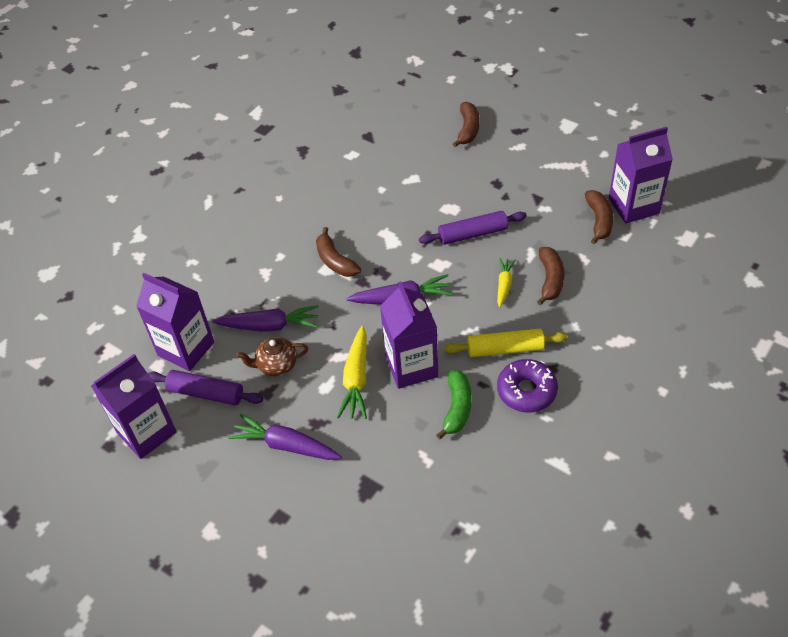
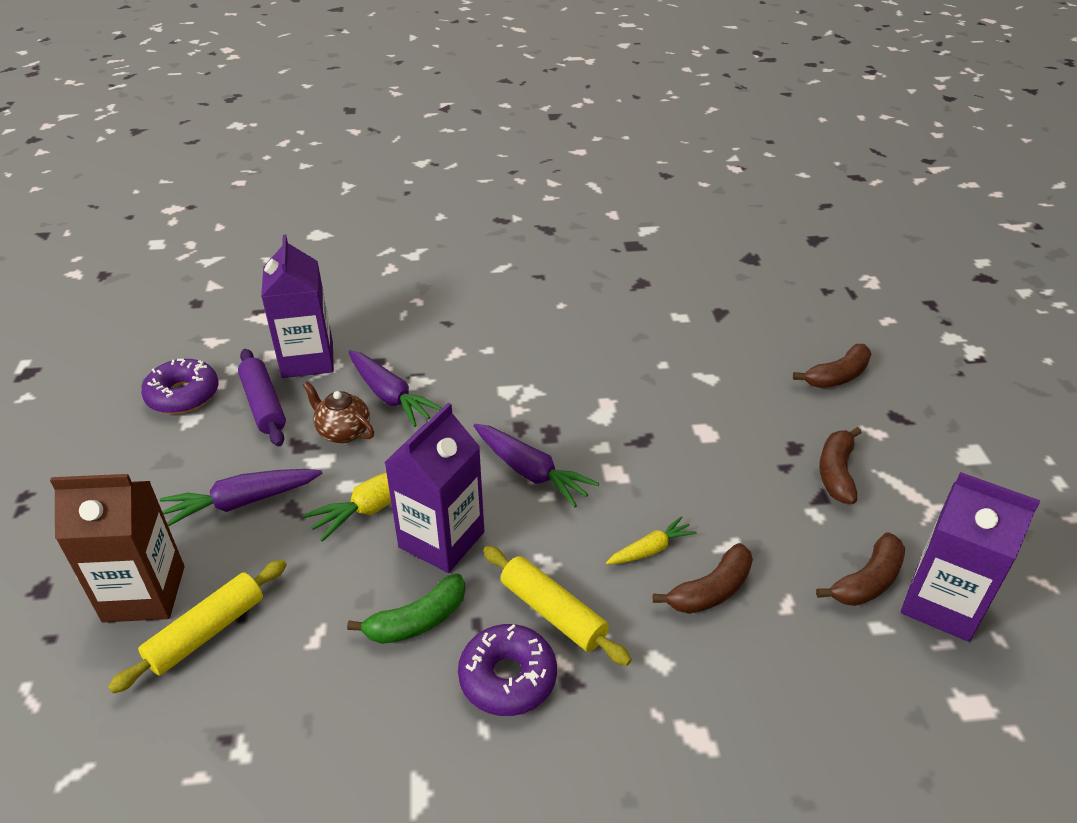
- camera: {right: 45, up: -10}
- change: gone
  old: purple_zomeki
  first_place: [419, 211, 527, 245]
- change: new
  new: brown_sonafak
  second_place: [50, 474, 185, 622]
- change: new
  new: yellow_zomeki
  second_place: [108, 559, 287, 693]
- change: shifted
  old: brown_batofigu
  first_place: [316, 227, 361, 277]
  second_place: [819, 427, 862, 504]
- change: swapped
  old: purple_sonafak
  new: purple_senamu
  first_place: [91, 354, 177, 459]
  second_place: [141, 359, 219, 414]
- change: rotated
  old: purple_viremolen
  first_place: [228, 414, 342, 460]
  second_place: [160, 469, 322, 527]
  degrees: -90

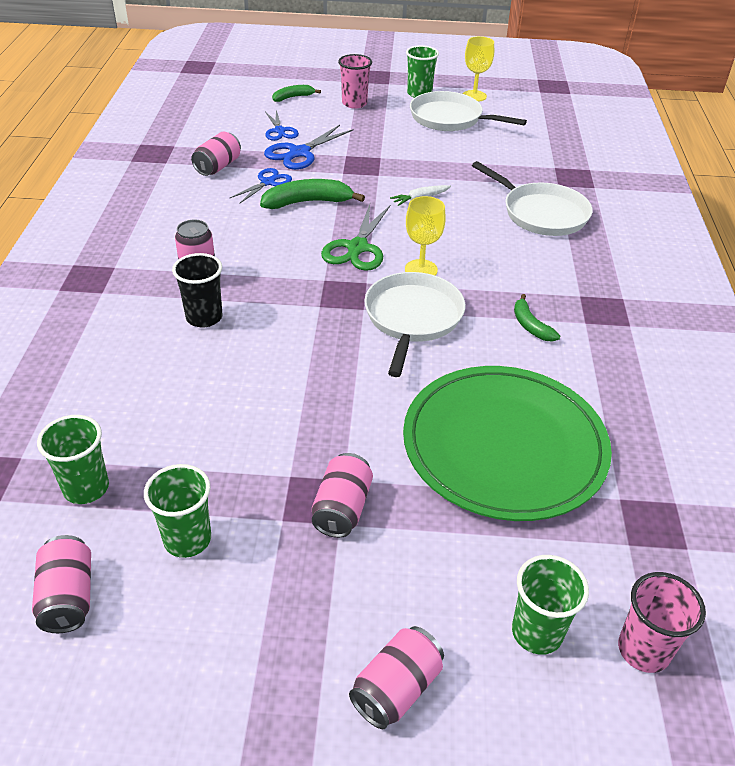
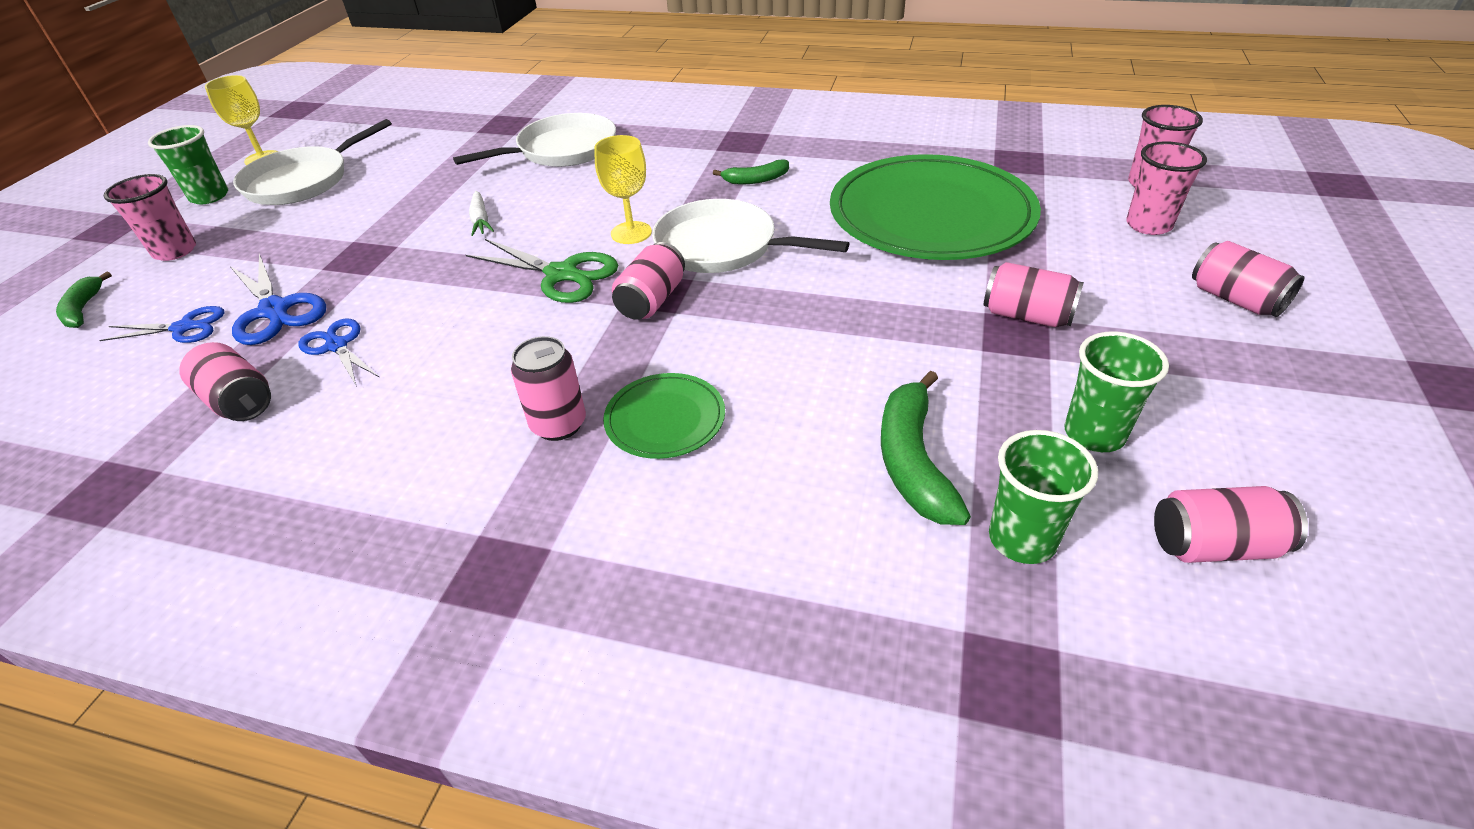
- camera: {right: -75, up: 0}
- change: new
  new: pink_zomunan
  second_place: [612, 242, 685, 320]
- change: shifted
  old: green_batofigu
  first_place: [260, 179, 365, 209]
  second_place: [881, 371, 971, 525]
- change: swapped
  old: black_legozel
  new: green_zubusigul
  first_place: [172, 253, 222, 327]
  second_place: [603, 373, 725, 459]
- change: repainted
  old: green_legozel
  new: pink_legozel
  first_place: [512, 555, 589, 655]
  second_place: [1126, 141, 1207, 235]

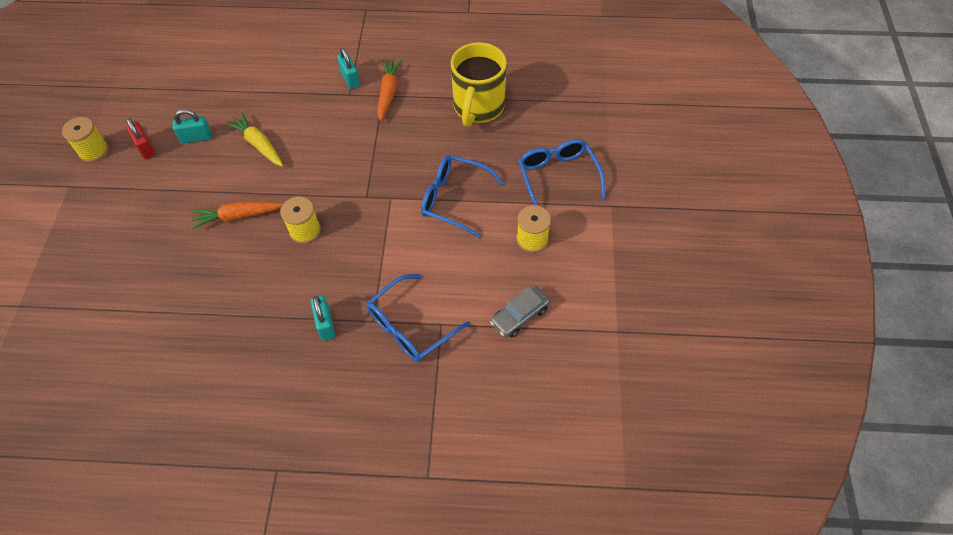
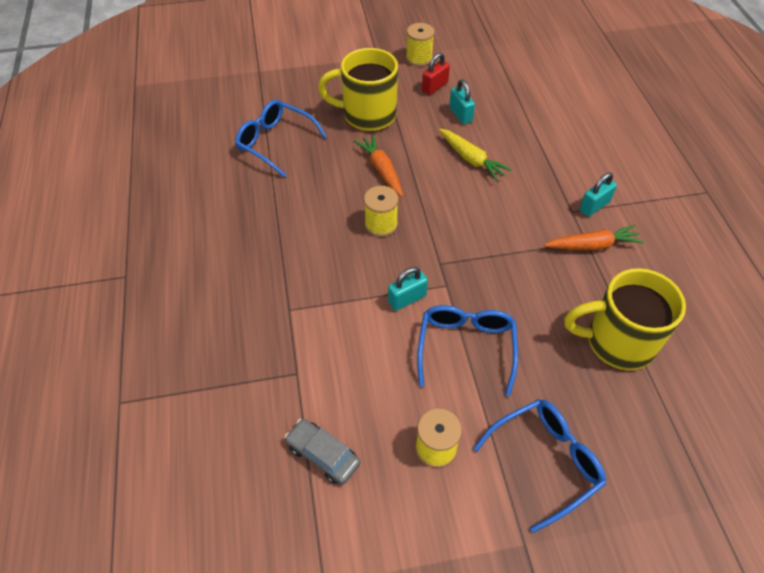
- camera: {right: 75, up: -5}
- change: new
  new: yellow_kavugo
  second_place: [318, 48, 398, 131]
- change: shifted
  old: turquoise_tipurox
  first_place: [311, 296, 335, 340]
  second_place: [388, 267, 428, 311]
- change: shifted
  old: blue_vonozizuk
  first_place: [367, 274, 470, 362]
  second_place: [235, 100, 327, 177]
- change: rotated
  old: yellow_viremolen
  first_place: [225, 112, 283, 167]
  second_place: [439, 129, 512, 181]
  degrees: 105

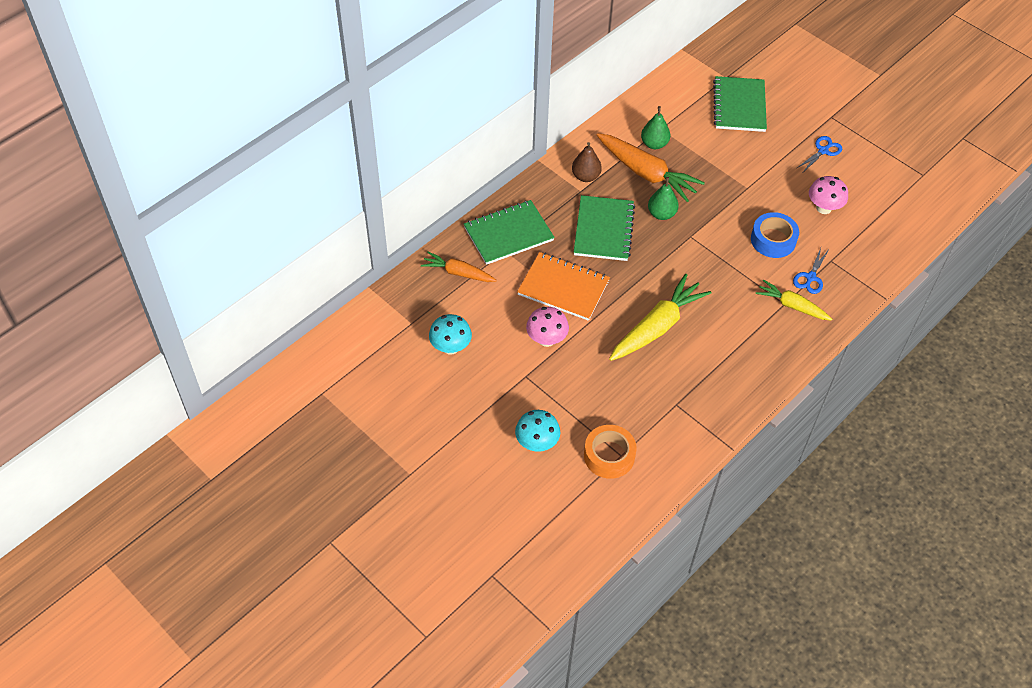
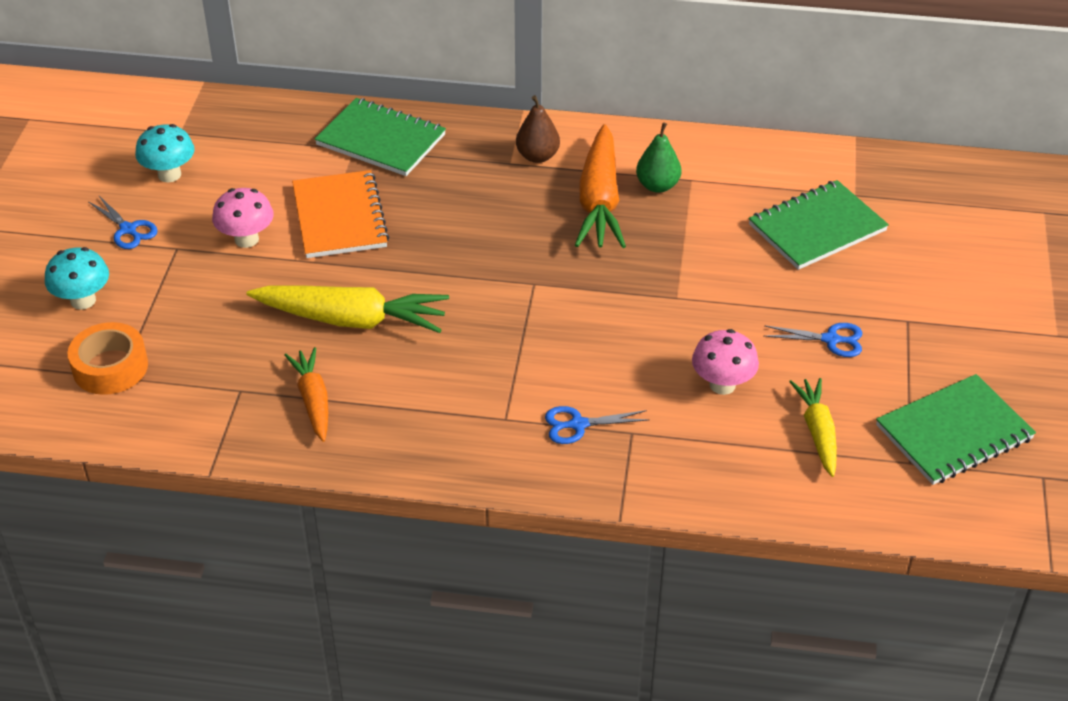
- camera: {right: 55, up: -10}
- change: gone
  old: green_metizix
  first_place: [648, 177, 679, 220]
- change: gone
  old: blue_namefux
  first_place: [751, 212, 799, 258]
- change: new
  new: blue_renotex
  second_place: [88, 196, 158, 249]
- change: shifted
  old: orange_viremolen
  first_place: [421, 251, 497, 282]
  second_place: [284, 347, 328, 442]
- change: shifted
  old: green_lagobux
  first_place: [574, 195, 635, 261]
  second_place: [876, 374, 1036, 485]
- change: shifted
  old: yellow_viremolen
  first_place: [756, 280, 832, 321]
  second_place: [789, 378, 837, 477]

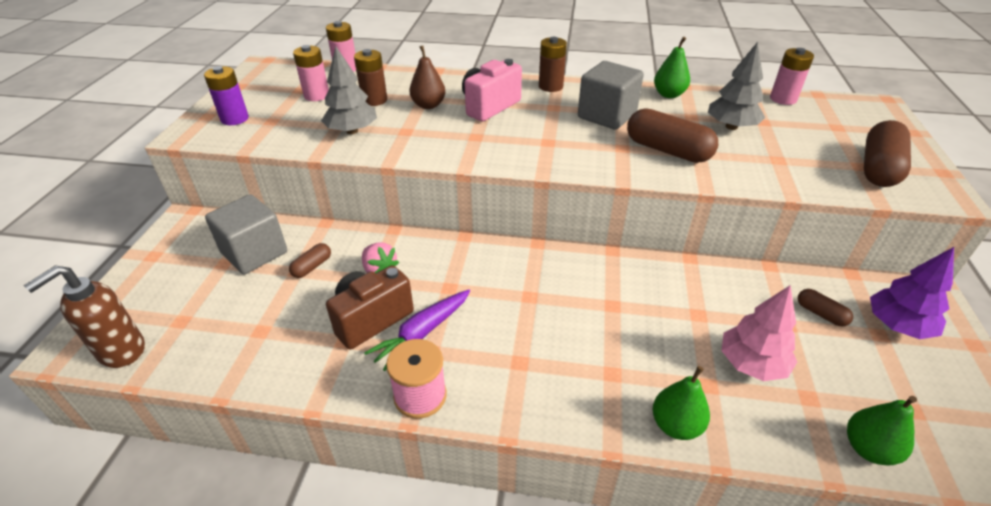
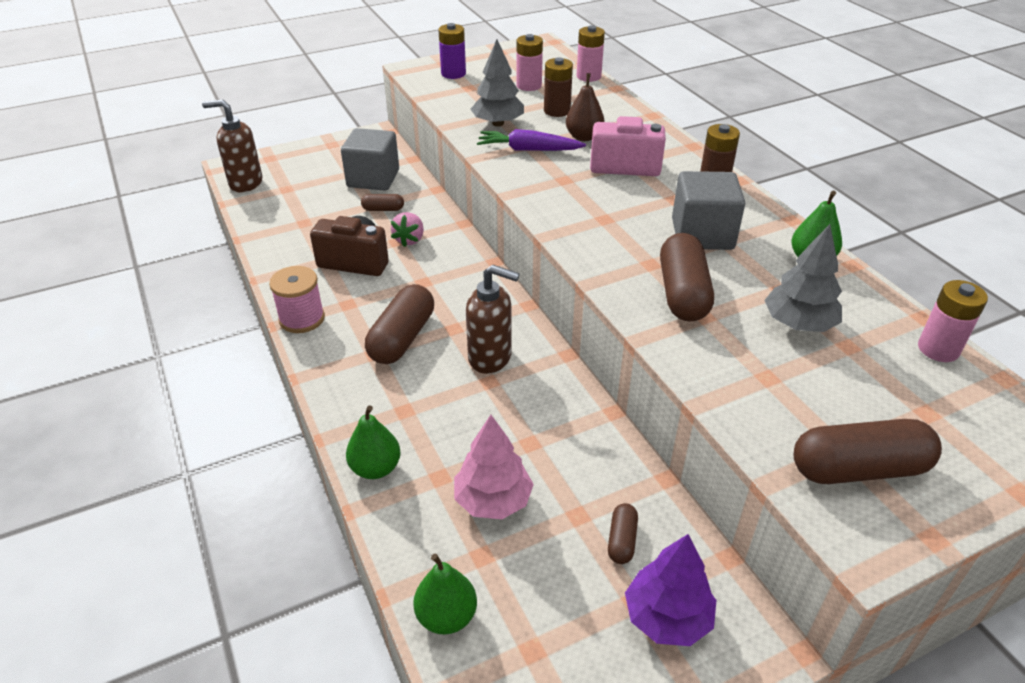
- camera: {right: 55, up: 0}
- change: new
  new: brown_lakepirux
  second_place: [365, 284, 434, 364]
- change: new
  new: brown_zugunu
  second_place: [466, 264, 520, 374]
- change: shifted
  old: purple_viremolen
  first_place: [364, 290, 470, 371]
  second_place: [477, 129, 586, 151]

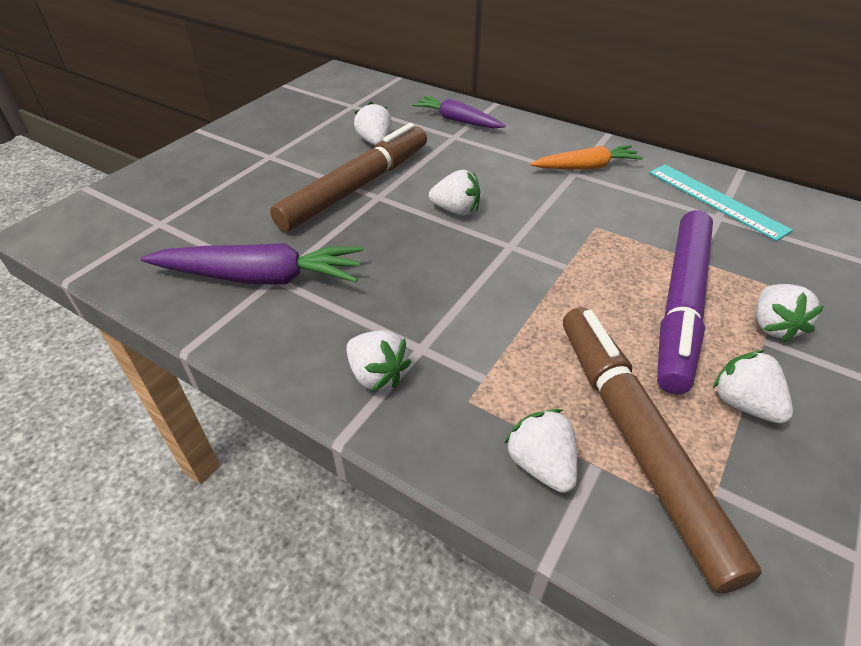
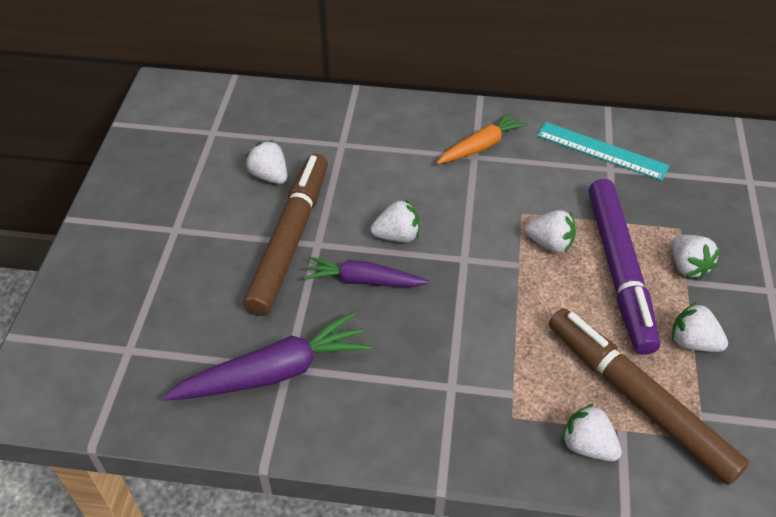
- camera: {right: -25, up: 5}
- change: shifted
  old: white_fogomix
  first_place: [346, 330, 411, 392]
  second_place: [525, 210, 576, 253]
- change: shifted
  old: purple_viremolen
  first_place: [412, 96, 506, 128]
  second_place: [303, 256, 429, 287]

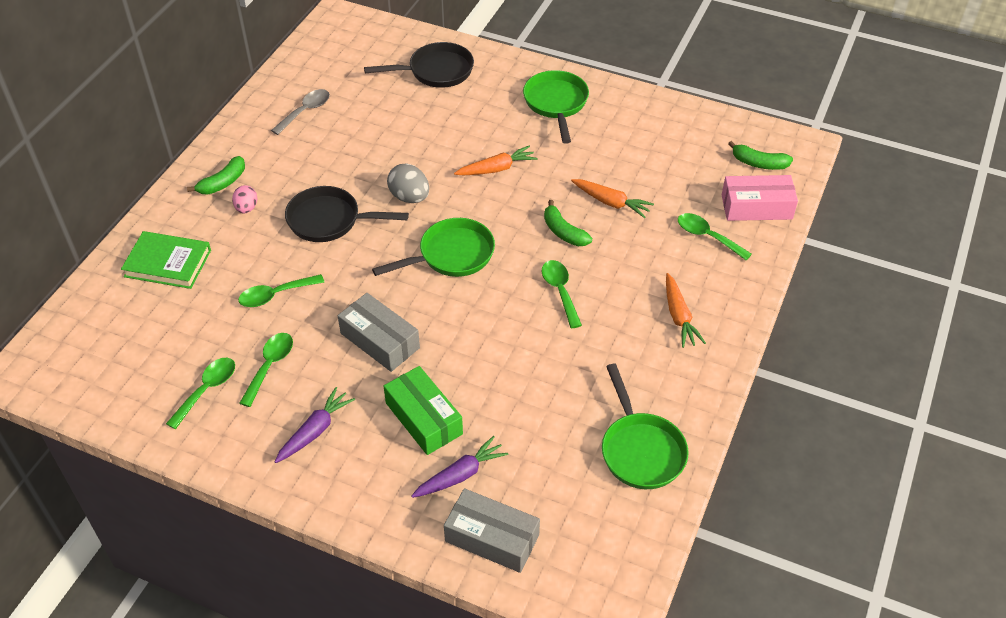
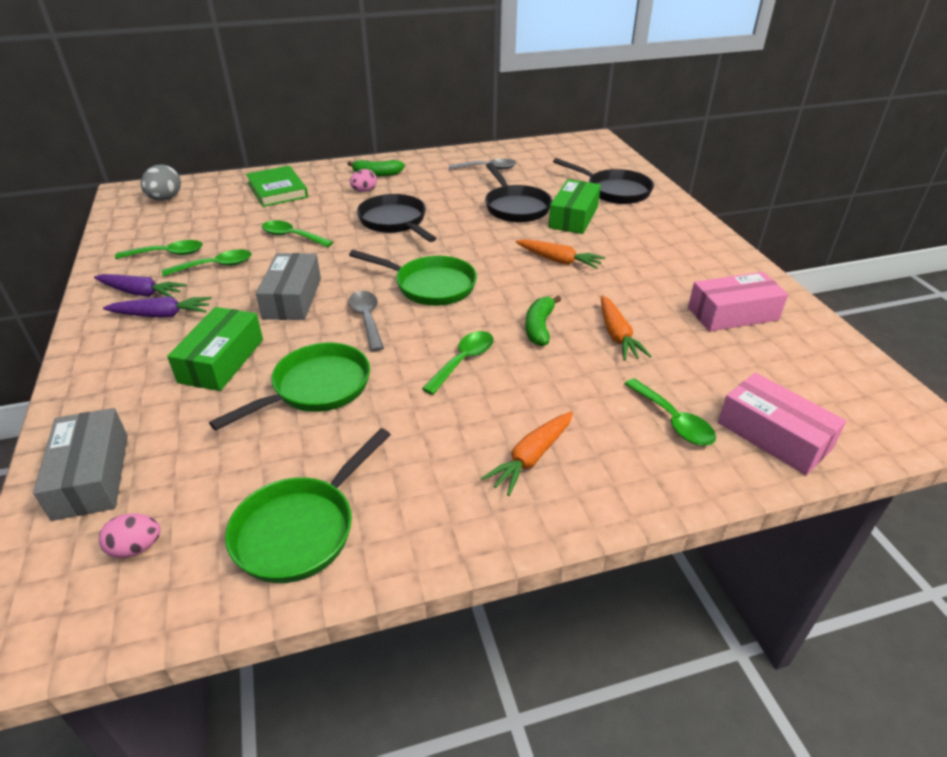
- camera: {right: 50, up: -10}
- change: gone
  old: green_batofigu
  first_place: [728, 141, 793, 170]
- change: new
  new: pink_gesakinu
  second_place: [99, 513, 161, 558]
- change: new
  new: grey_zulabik
  second_place: [348, 291, 384, 351]
- change: new
  new: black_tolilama
  second_place: [485, 163, 552, 223]
- change: new
  new: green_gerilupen
  second_place: [549, 179, 601, 234]
- change: new
  new: pink_gerilupen
  second_place: [688, 272, 788, 331]
- change: shifted
  old: grey_gesakinu
  first_place: [387, 164, 429, 203]
  second_place: [141, 164, 181, 201]
- change: shifted
  old: purple_viremolen
  first_place: [411, 436, 509, 498]
  second_place: [94, 274, 187, 298]
- change: shifted
  old: green_tolilama
  first_place: [523, 70, 589, 144]
  second_place: [209, 343, 370, 430]
- change: rotated
  old: green_zulabik
  first_place: [678, 213, 752, 260]
  second_place: [625, 378, 716, 446]
  degrees: 150

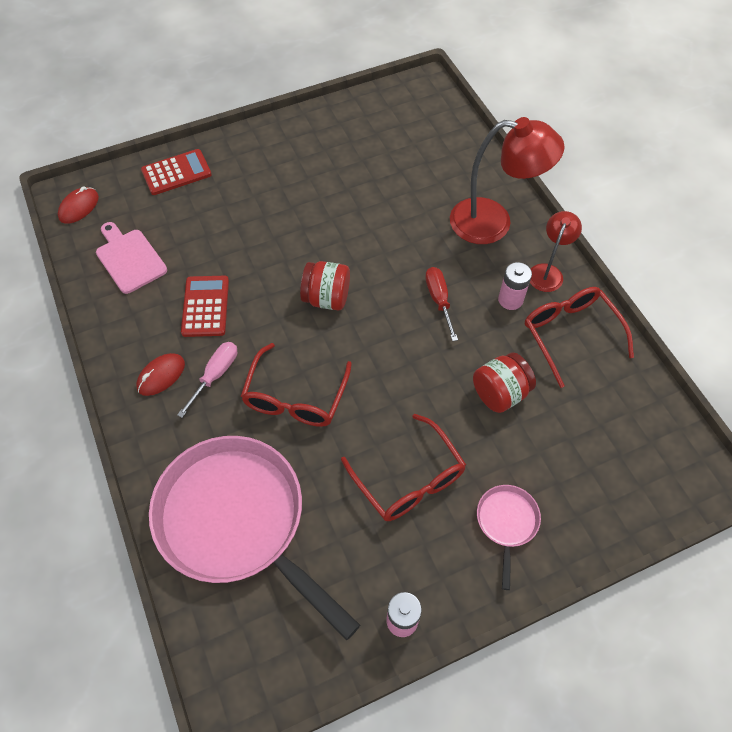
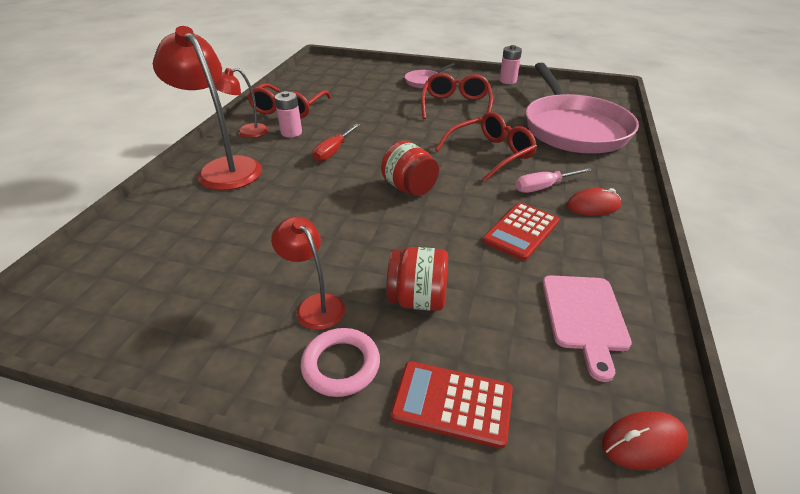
- camera: {right: -140, up: -20}
- change: new
  new: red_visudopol
  second_place: [271, 216, 345, 330]
- change: new
  new: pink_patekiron
  second_place: [300, 328, 380, 397]
- change: shifted
  old: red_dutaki
  first_place: [473, 352, 536, 413]
  second_place: [386, 247, 448, 311]

